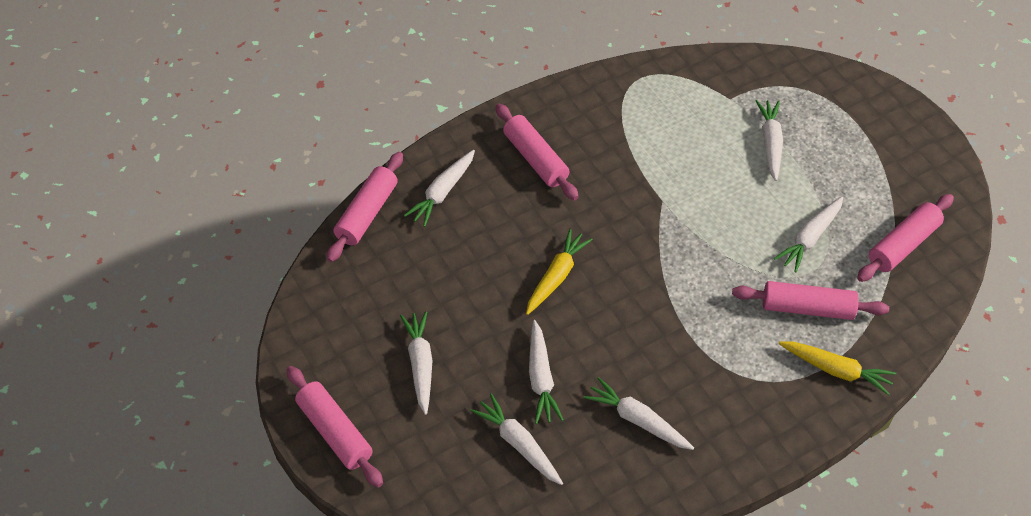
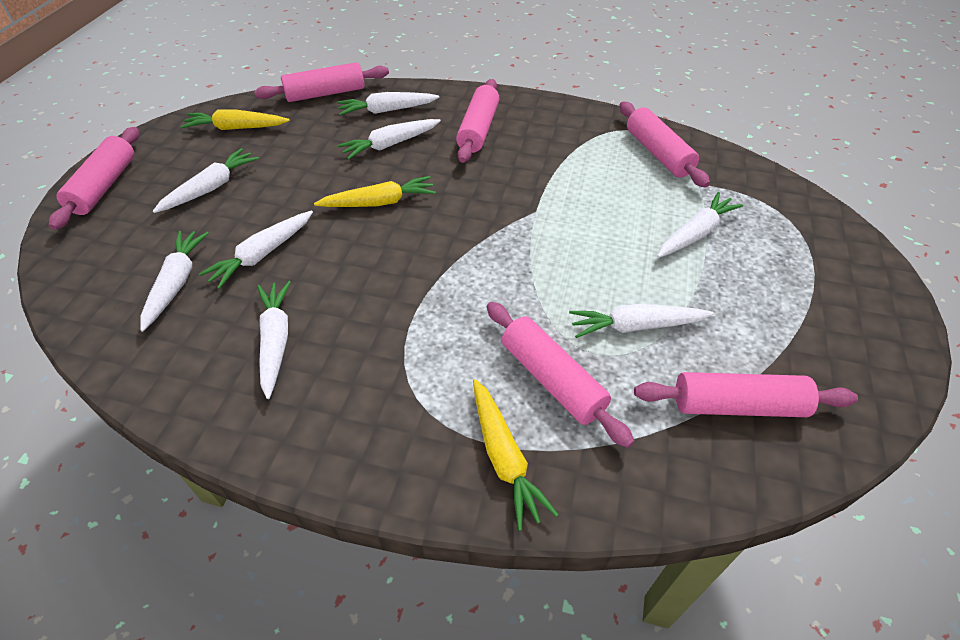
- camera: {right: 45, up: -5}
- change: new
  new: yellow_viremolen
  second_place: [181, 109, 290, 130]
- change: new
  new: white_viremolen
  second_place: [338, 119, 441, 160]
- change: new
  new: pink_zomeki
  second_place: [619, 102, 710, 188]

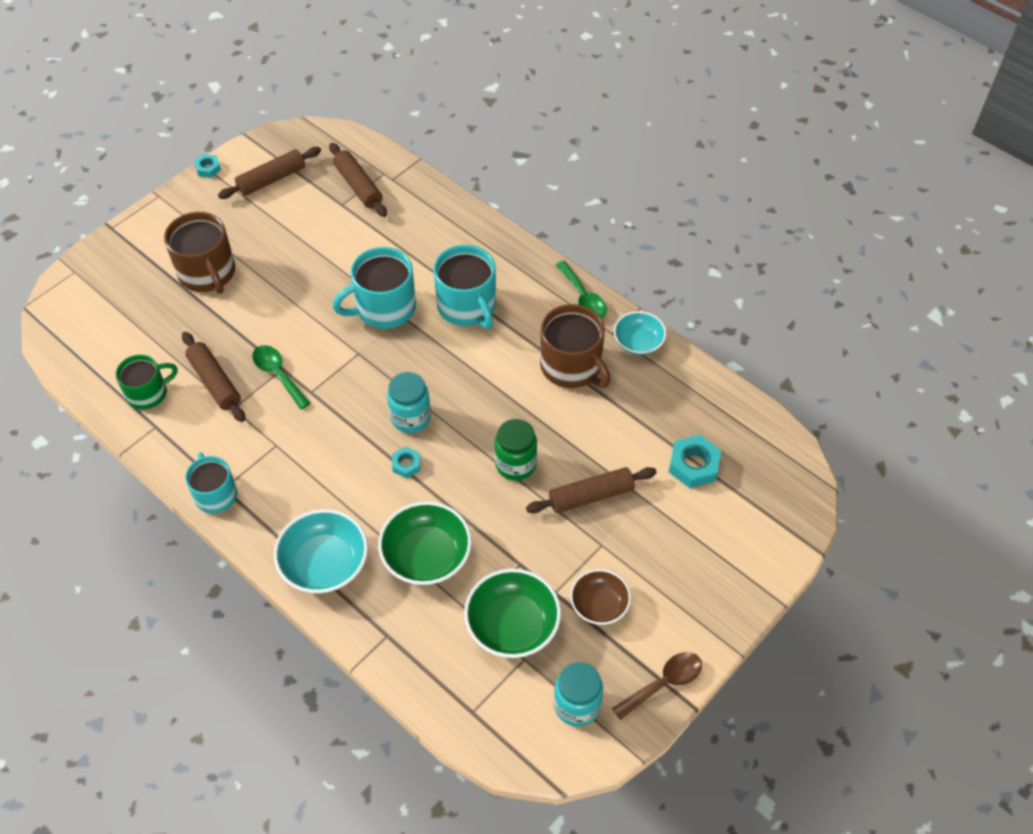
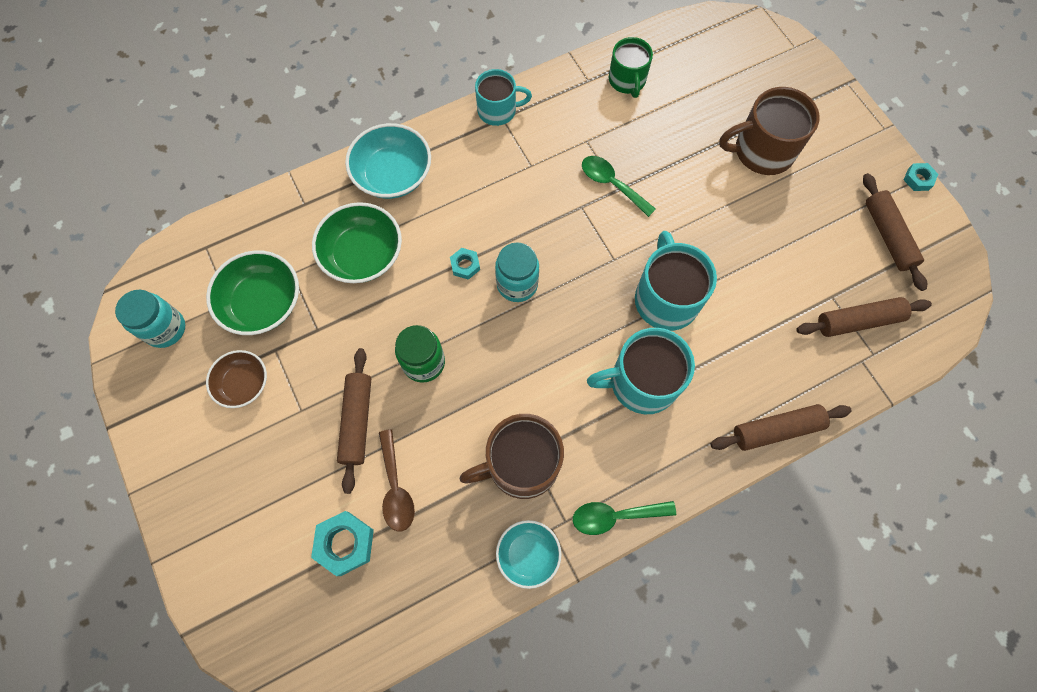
- camera: {right: 110, up: 15}
- change: shifted
  old: brown_zomeki
  first_place: [182, 332, 245, 422]
  second_place: [710, 404, 852, 451]
- change: shifted
  old: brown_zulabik
  first_place: [612, 652, 702, 720]
  second_place: [379, 429, 415, 532]
- change: rotated
  old: green_zulabik
  first_place: [252, 345, 311, 410]
  second_place: [582, 156, 656, 217]
  degrees: -120

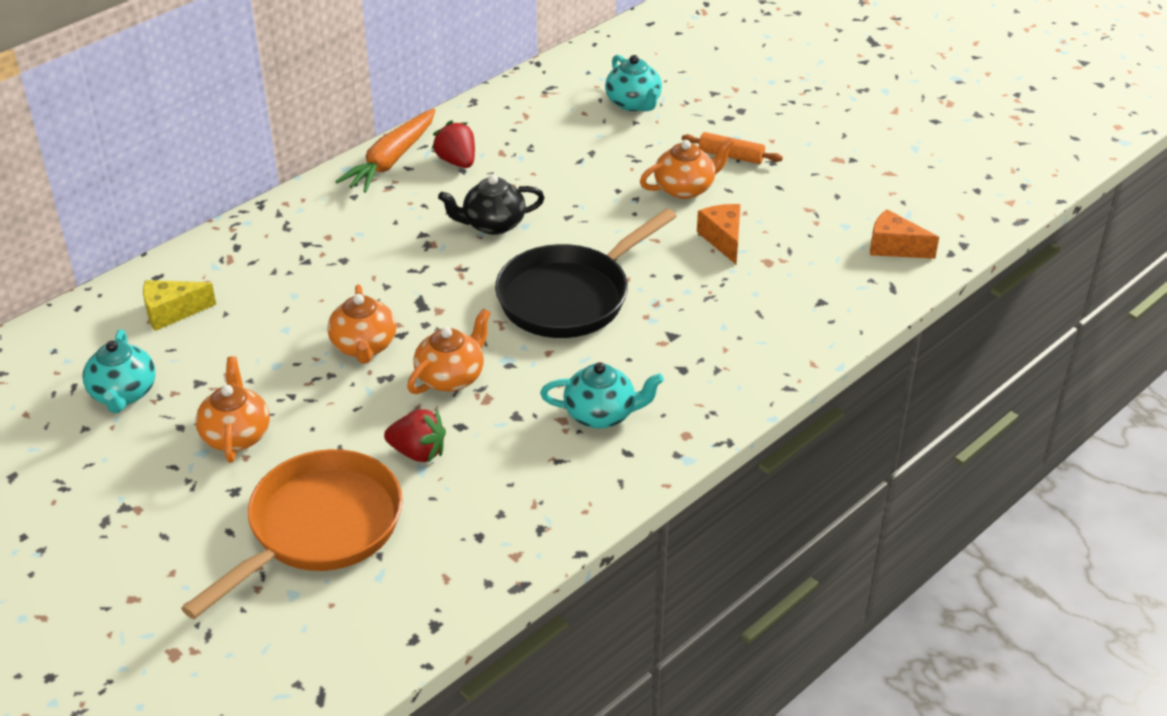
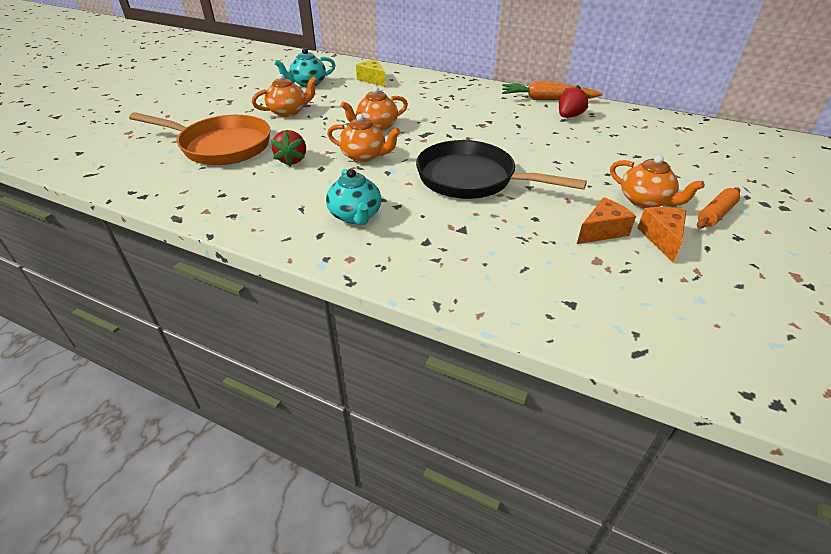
- camera: {right: 70, up: 0}
- change: gone
  old: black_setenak
  first_place: [438, 174, 545, 235]
- change: gone
  old: turquoise_setenak
  first_place: [605, 55, 662, 111]
- change: shifted
  old: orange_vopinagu
  first_place: [870, 209, 939, 259]
  second_place: [637, 207, 686, 262]
- change: rotated
  old: orange_zomeki
  first_place: [682, 132, 783, 164]
  second_place: [697, 187, 740, 229]
  degrees: 45

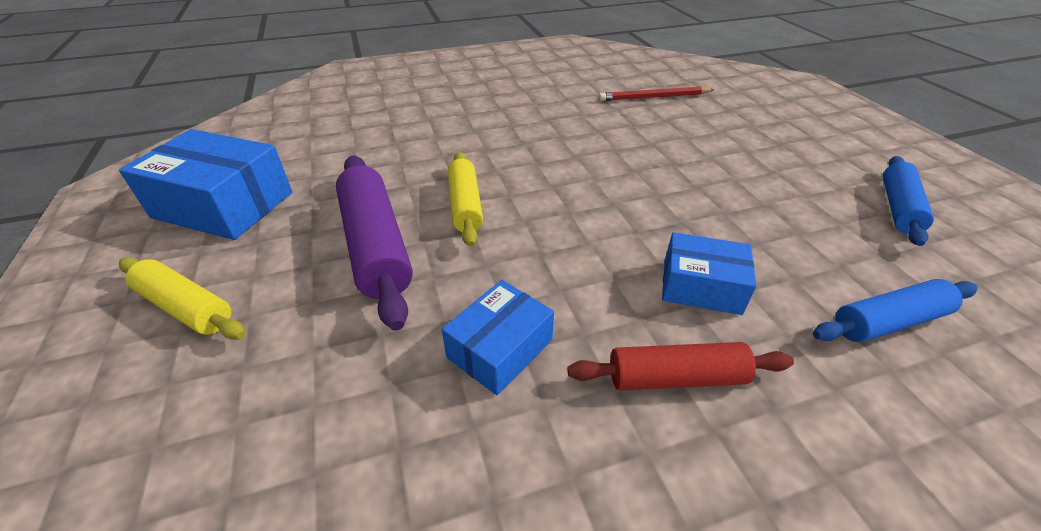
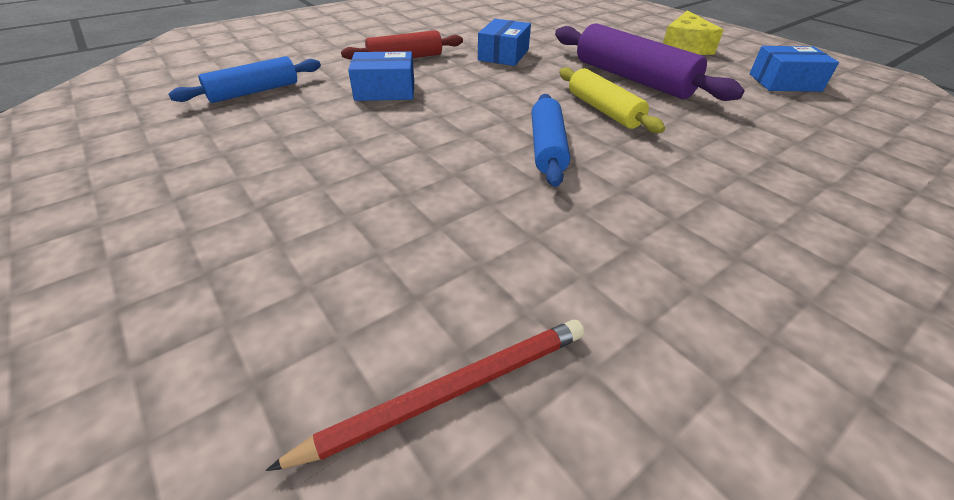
- camera: {right: 160, up: 0}
- change: shifted
  old: blue_zomeki
  first_place: [883, 156, 934, 246]
  second_place: [531, 94, 570, 187]
- change: swapped
  old: yellow_zomeki
  new: yellow_vopinagu
  first_place: [119, 257, 246, 340]
  second_place: [663, 10, 724, 55]
- change: scaled
  old: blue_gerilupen
  first_place: [119, 129, 292, 240]
  second_place: [750, 46, 839, 92]
  factor: 0.6

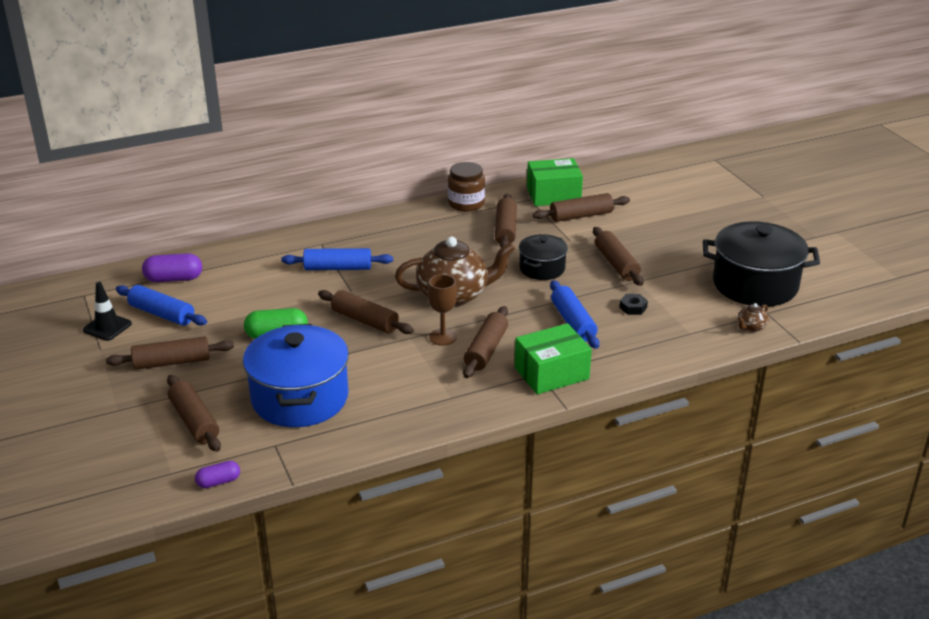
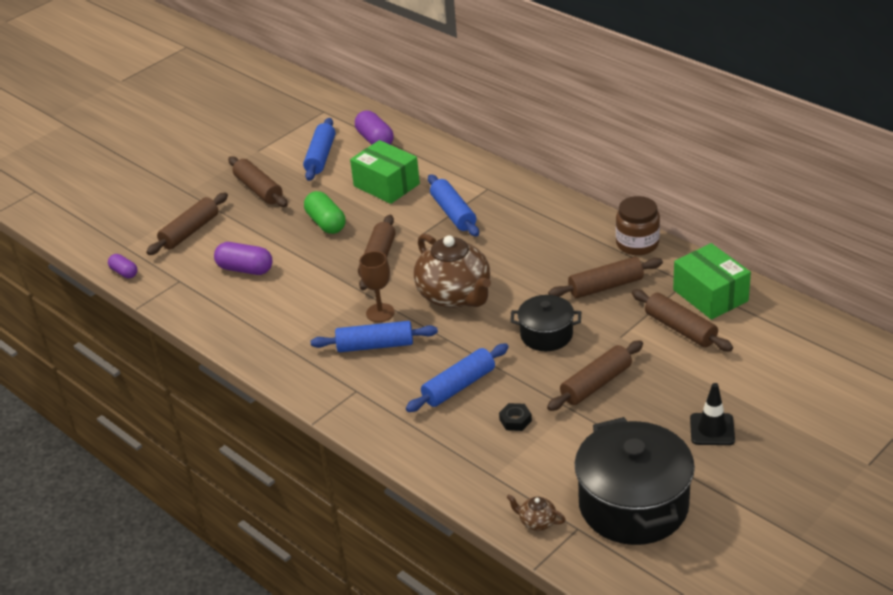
- camera: {right: 70, up: 5}
- change: shifted
  old: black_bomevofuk
  first_place: [83, 282, 132, 341]
  second_place: [690, 383, 735, 445]
- change: shifted
  old: green_gerilupen
  first_place: [515, 323, 592, 395]
  second_place: [350, 140, 420, 204]
- change: swapped
  old: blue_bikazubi
  new: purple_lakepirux
  first_place: [243, 324, 349, 427]
  second_place: [214, 242, 272, 275]
- change: repainted
  old: brown_zomeki
  new: blue_zomeki
  first_place: [463, 306, 508, 378]
  second_place: [310, 321, 438, 352]

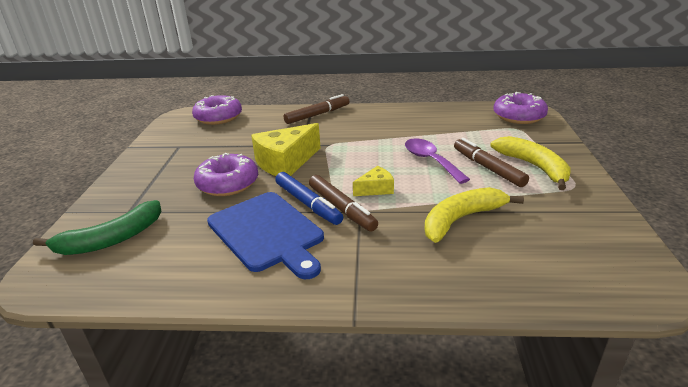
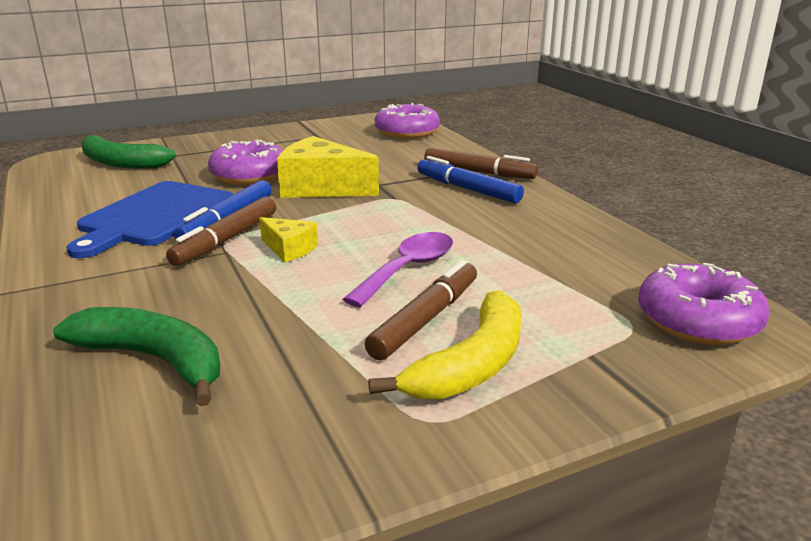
- camera: {right: 60, up: -5}
- change: gone
  old: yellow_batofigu
  first_place: [424, 187, 524, 243]
- change: new
  new: green_batofigu
  second_place: [53, 307, 220, 406]
- change: new
  new: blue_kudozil
  second_place: [418, 156, 524, 203]

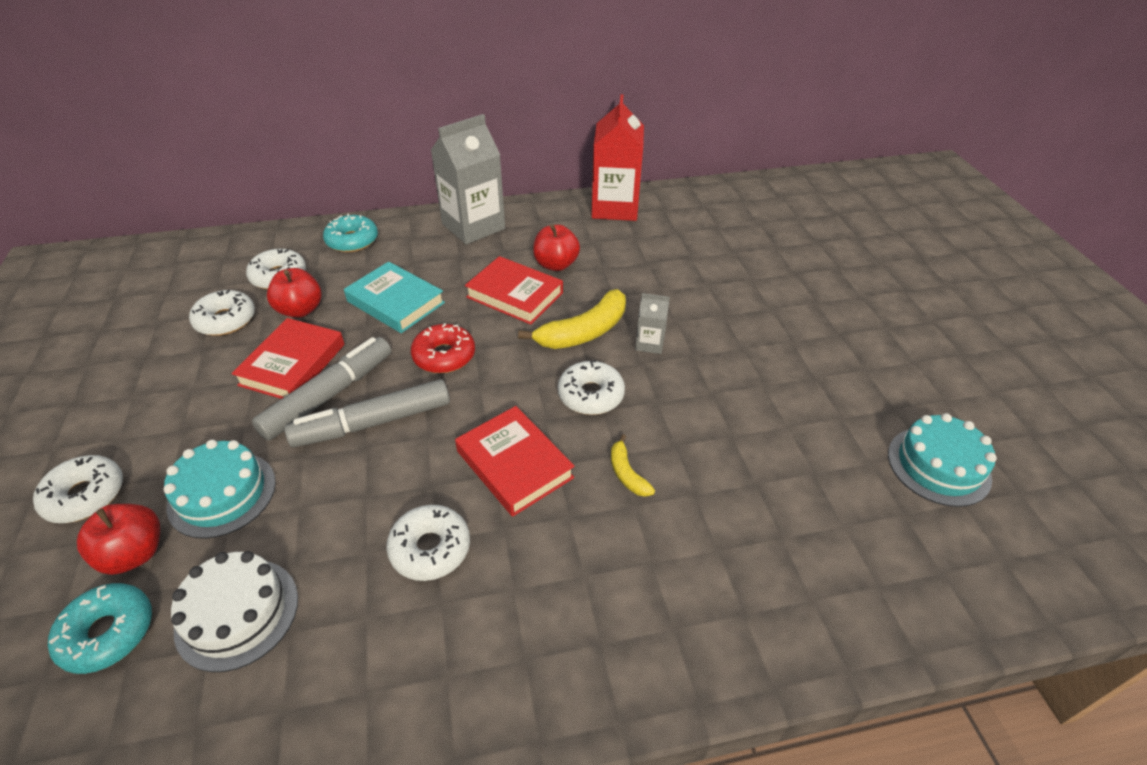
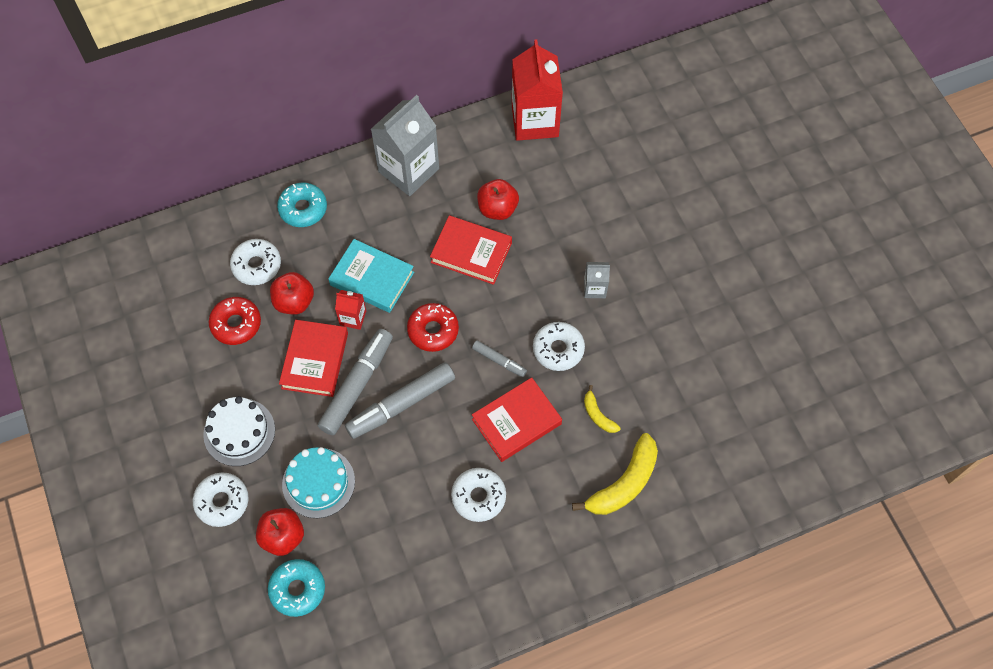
- camera: {right: -10, up: 20}
- change: gone
  old: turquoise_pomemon
  first_place: [888, 413, 997, 507]
- change: new
  new: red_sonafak
  second_place: [335, 290, 366, 330]
- change: new
  new: grey_kudozil
  second_place: [472, 340, 527, 377]
- change: shifted
  old: white_pomemon
  first_place: [171, 551, 298, 672]
  second_place: [203, 396, 275, 466]
- change: shifted
  old: yellow_batofigu
  first_place: [518, 289, 626, 349]
  second_place: [572, 433, 658, 515]
- change: repainted
  old: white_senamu
  new: red_senamu
  first_place: [189, 290, 255, 336]
  second_place: [209, 297, 261, 345]
- change: rotated
  old: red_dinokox
  first_place: [455, 406, 575, 517]
  second_place: [472, 377, 562, 462]
  degrees: -75

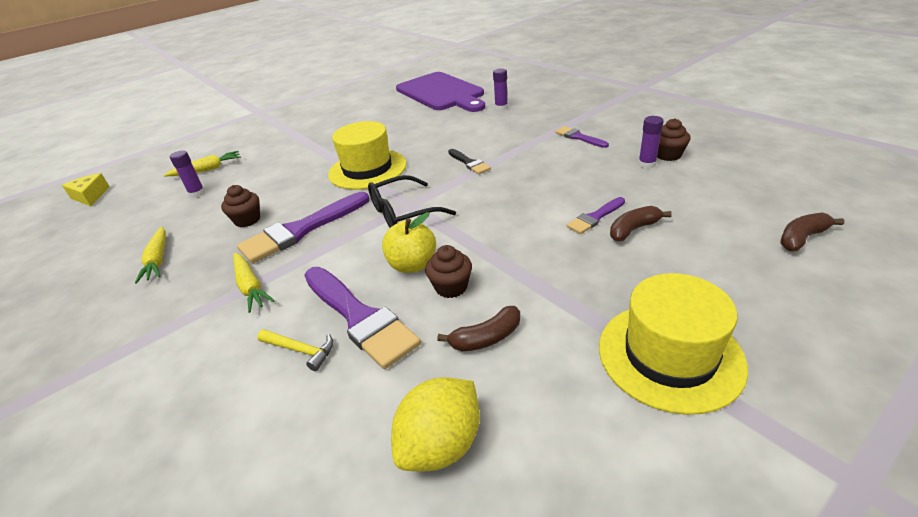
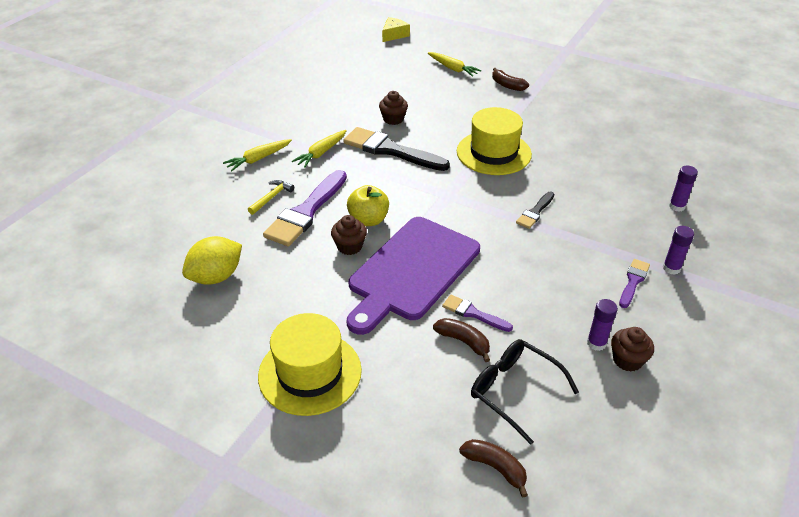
- camera: {right: 65, up: 5}
- change: shifted
  old: yellow_viremolen
  first_place: [135, 226, 166, 283]
  second_place: [223, 139, 292, 171]
- change: shifted
  old: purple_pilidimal
  first_place: [170, 150, 205, 198]
  second_place: [663, 226, 694, 275]
- change: shifted
  old: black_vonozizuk
  first_place: [368, 175, 456, 228]
  second_place: [471, 339, 579, 445]
- change: shifted
  old: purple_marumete
  first_place: [396, 72, 485, 112]
  second_place: [347, 217, 480, 335]
- change: shifted
  old: brown_batofigu
  first_place: [437, 306, 520, 351]
  second_place: [492, 68, 529, 91]
- change: repainted
  old: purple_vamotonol
  new: black_vamotonol
  first_place: [237, 192, 369, 263]
  second_place: [343, 127, 450, 171]
- change: rotated
  old: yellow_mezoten
  first_place: [257, 329, 333, 371]
  second_place: [248, 180, 294, 215]
  degrees: -150
- change: rotated
  old: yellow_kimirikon
  first_place: [391, 377, 480, 472]
  second_place: [182, 236, 242, 285]
  degrees: -60

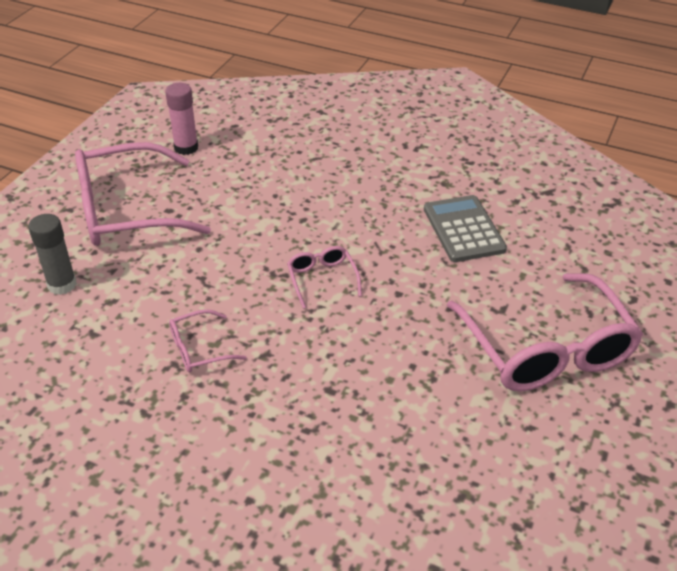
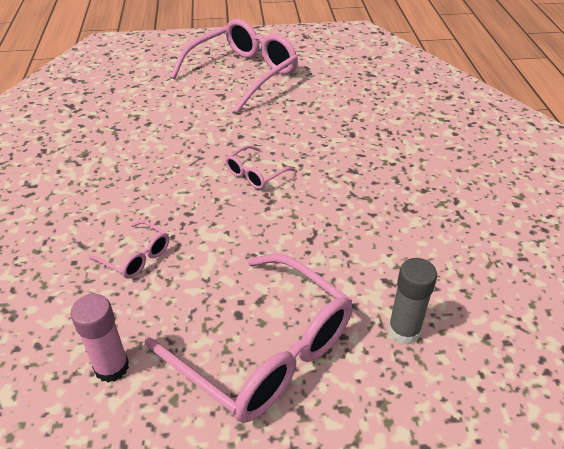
- camera: {right: -120, up: 0}
- change: gone
  old: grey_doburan
  first_place: [424, 195, 507, 262]
- change: shifted
  old: pink_vonozizuk
  first_place: [169, 309, 247, 372]
  second_place: [89, 220, 169, 279]

